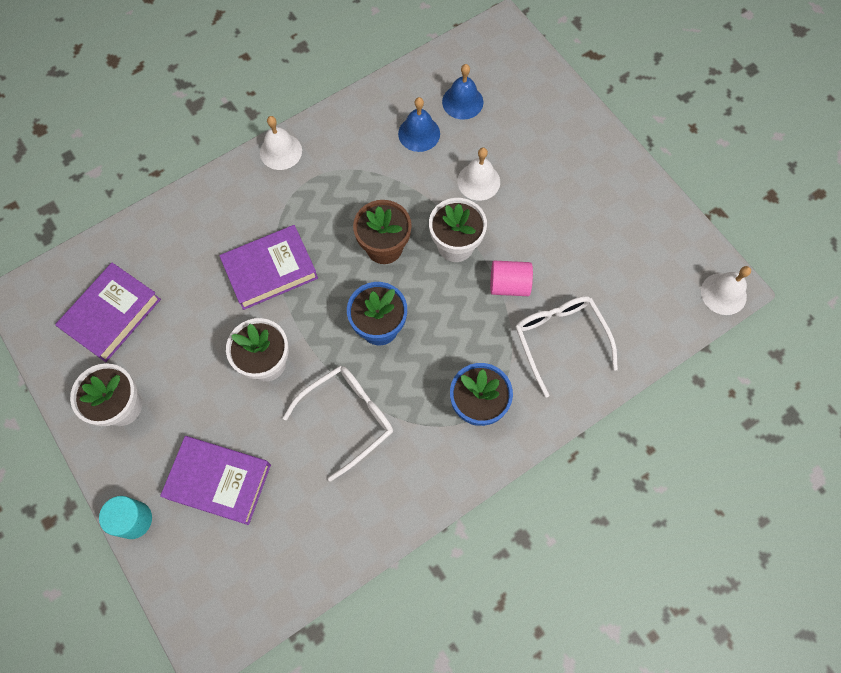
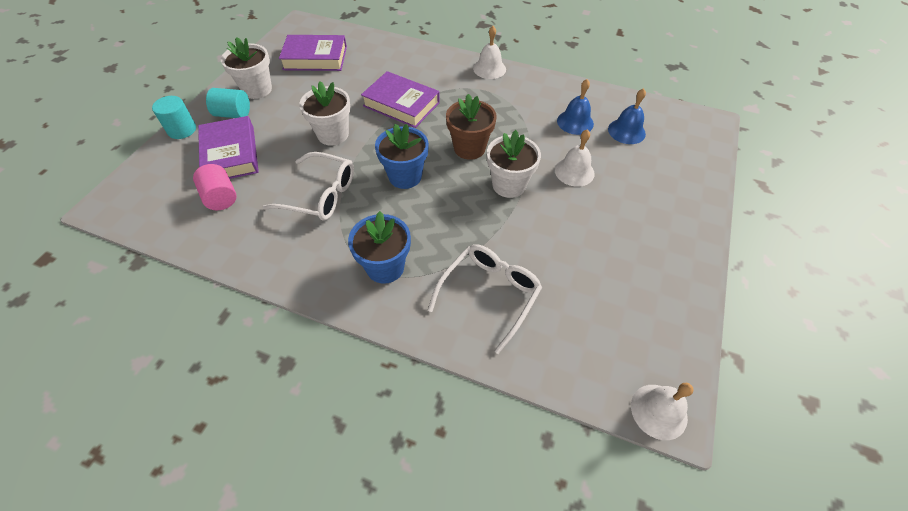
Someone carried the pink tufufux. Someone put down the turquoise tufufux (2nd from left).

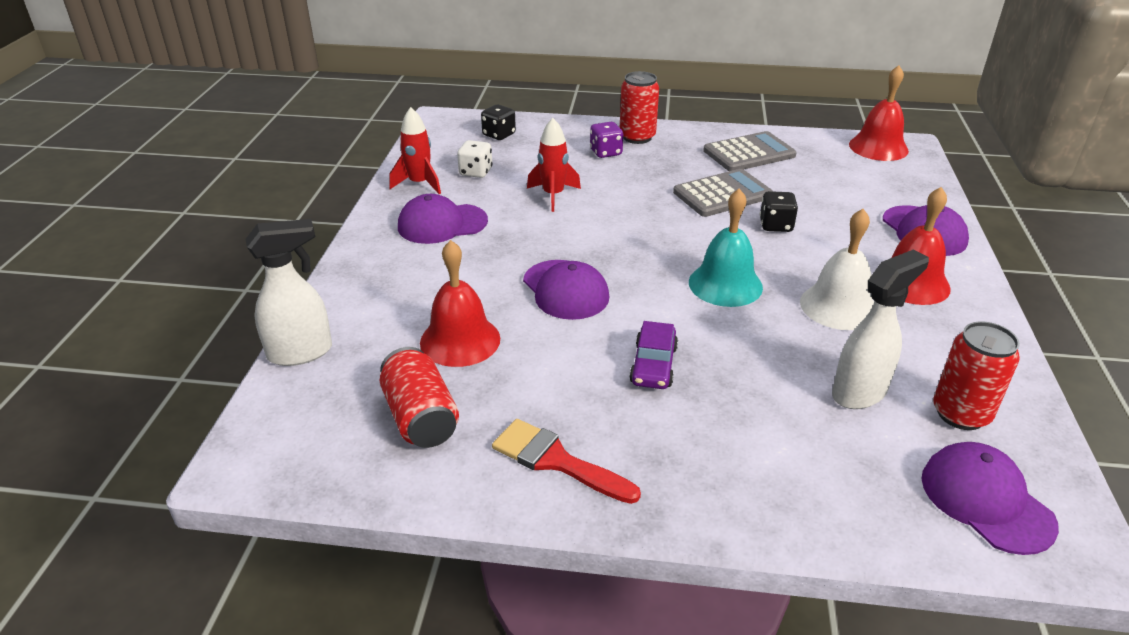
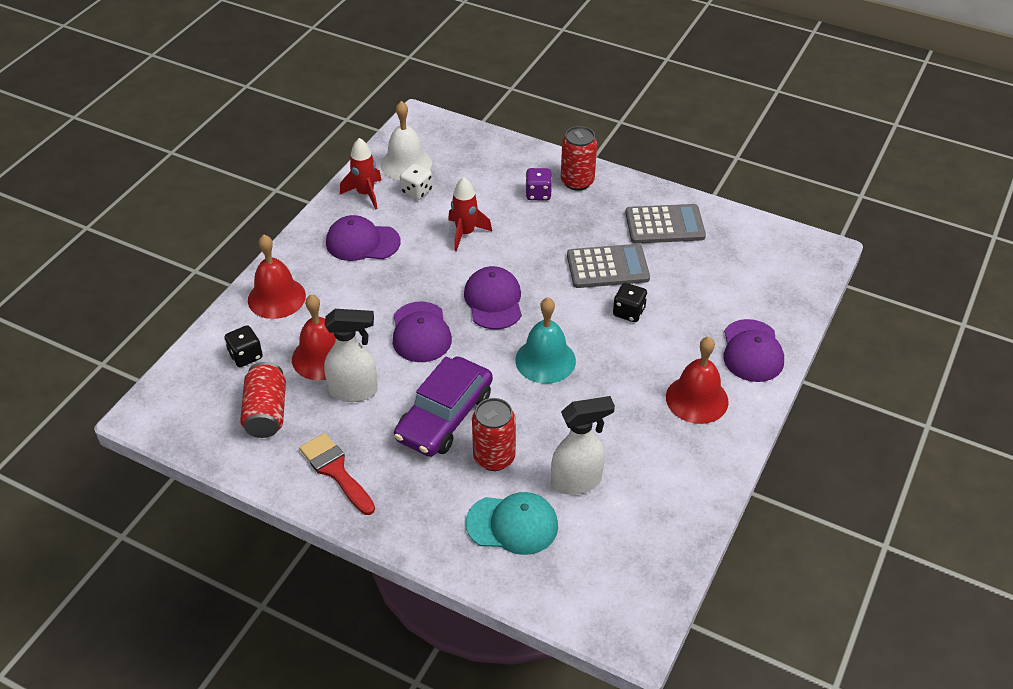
Someone carried the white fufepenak (1st from left). Someone carried the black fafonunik (1st from left). Someone scaled the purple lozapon by 1.75. Someone carried the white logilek. Someone carried the red logilek (2nd from left in the first image). Someone carried the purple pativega (4th from left in the first image). Someone carried the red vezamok (3rd from left in the first image). Someone put down the turquoise pativega.

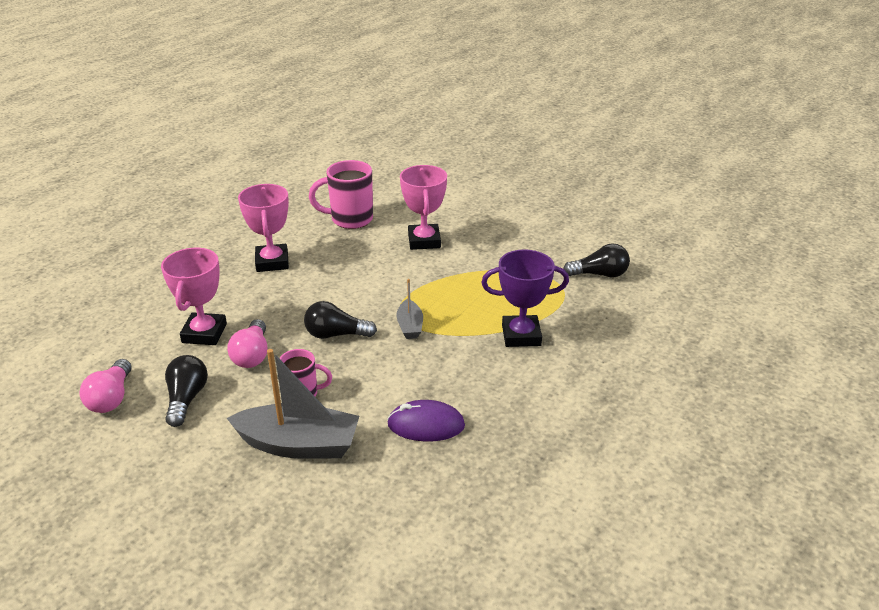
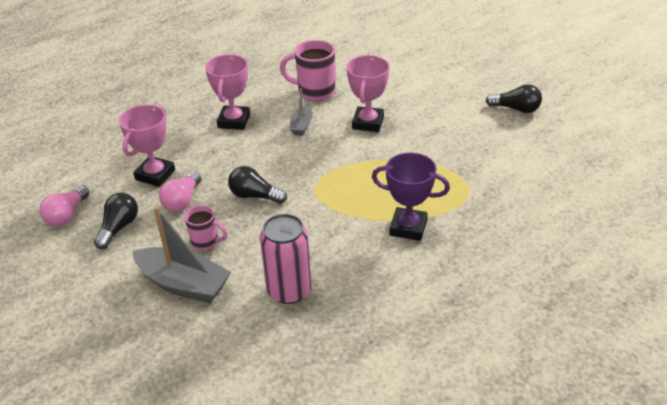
Someone swapped the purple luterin for the pink vezamok. Someone carried the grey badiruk (2nd from left). Someone carried the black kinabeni (3rd from left).

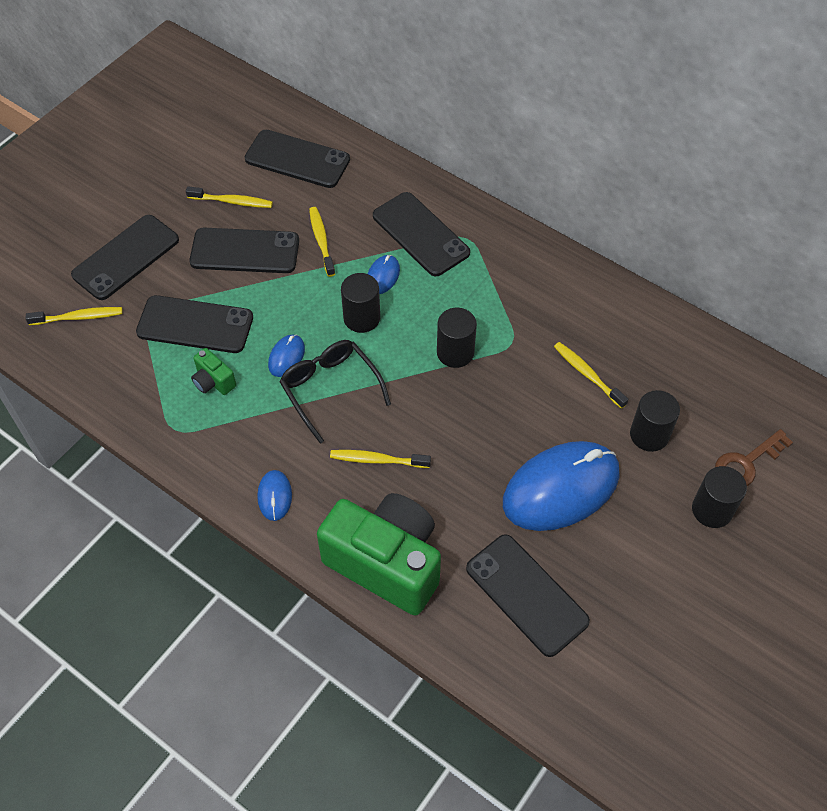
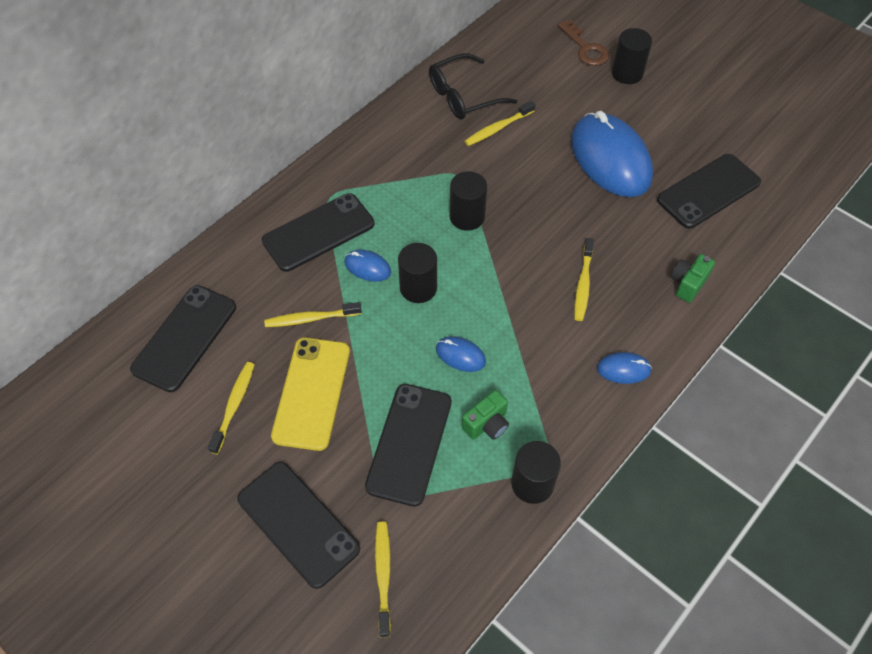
Someone repainted the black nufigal (3rd from left), which became the yellow nufigal. Someone carried the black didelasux. Someone scaled the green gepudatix (2nd from left) by 0.41. Someone carried the black tufufux (3rd from left).

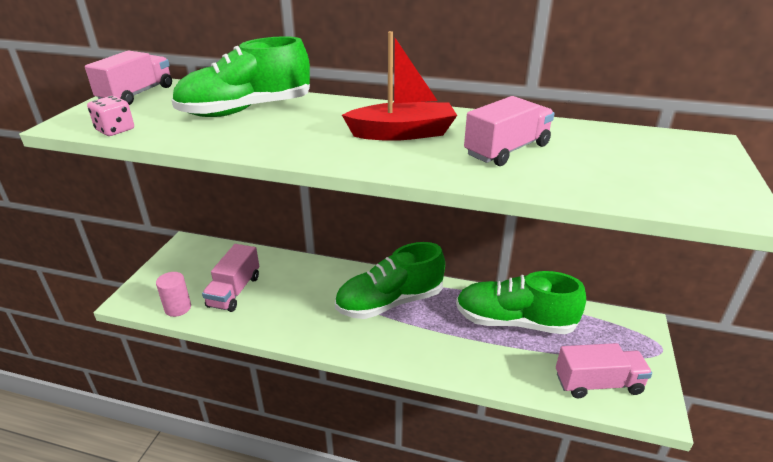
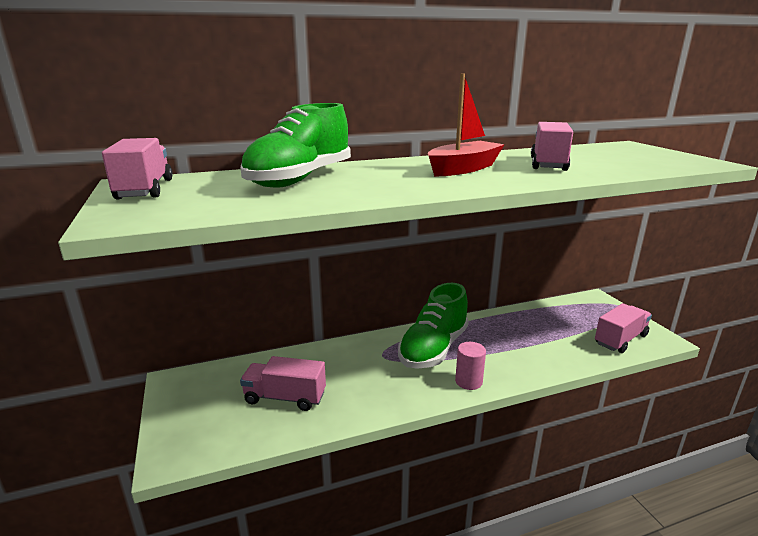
Someone took away the pink fafonunik. Someone carried the pink tufufux. Someone rotated the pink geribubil (2nd from left) by 120 degrees clockwise. Someone took away the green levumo (3rd from left).

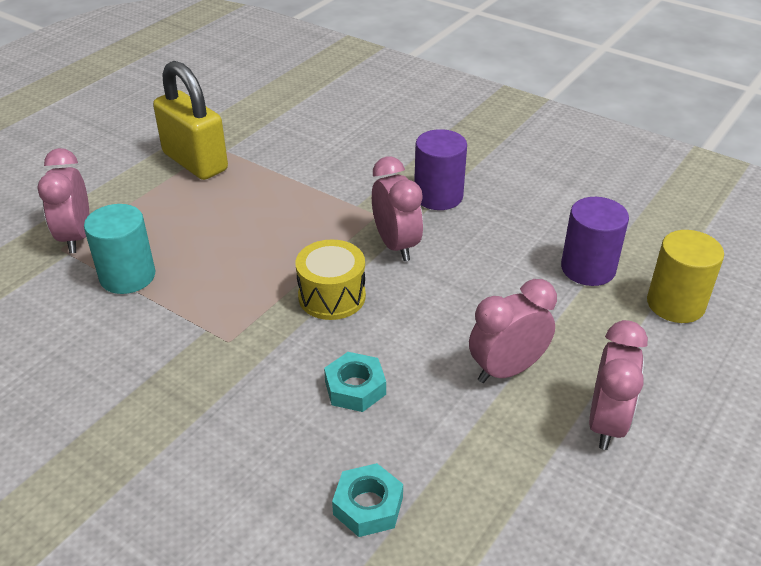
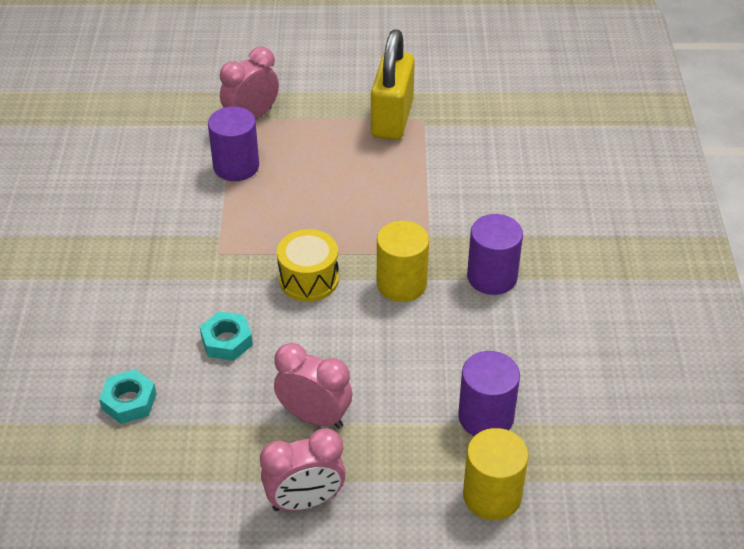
Someone repainted the turquoise tufufux, which became the purple tufufux (1st from left). Someone swapped the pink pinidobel (2nd from left) for the yellow tufufux (1st from left).

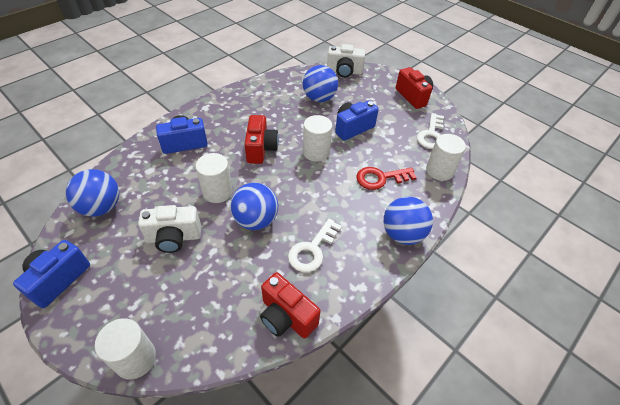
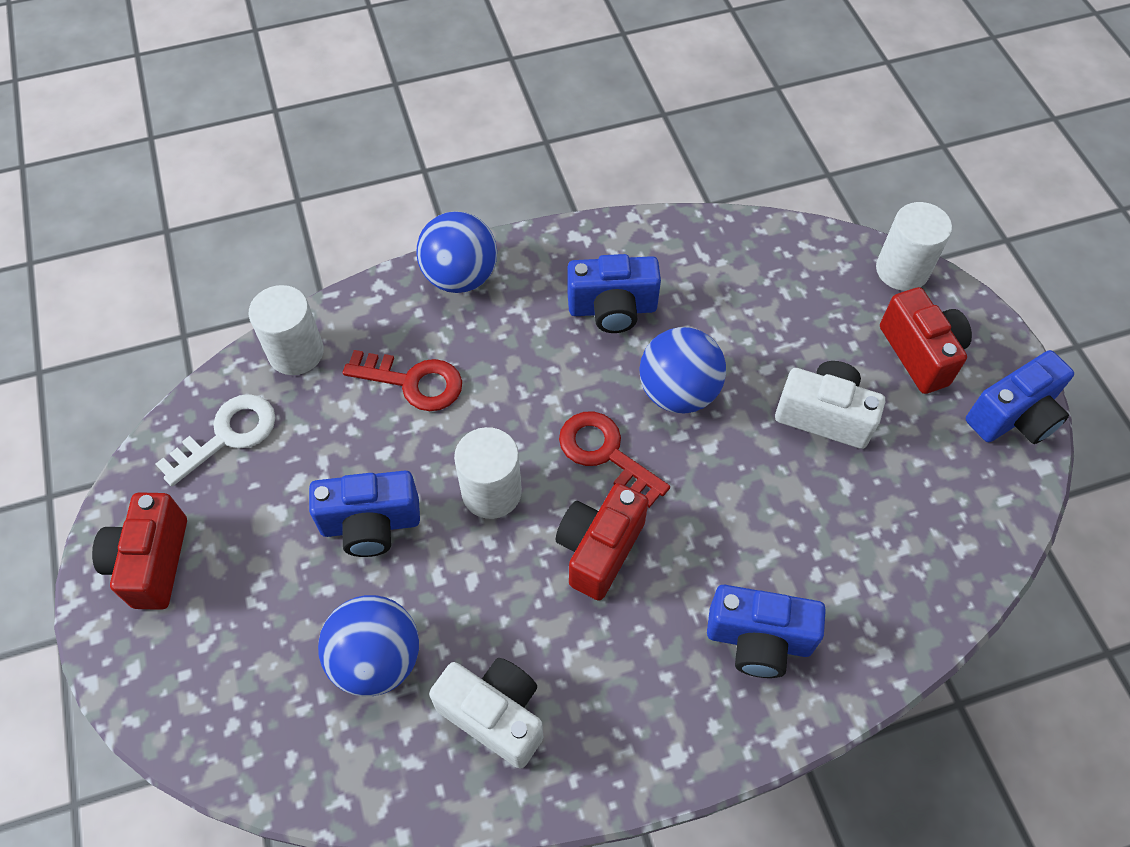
Someone took away the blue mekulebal (1st from left). Someone took away the white tufufux (2nd from left). Someone carried the red gepudatix (2nd from left in the first image). Someone swapped the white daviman (1st from left) for the blue gepudatix (2nd from left). Someone carried the white gepudatix (2nd from left in the first image). Someone put down the red daviman (2nd from left).

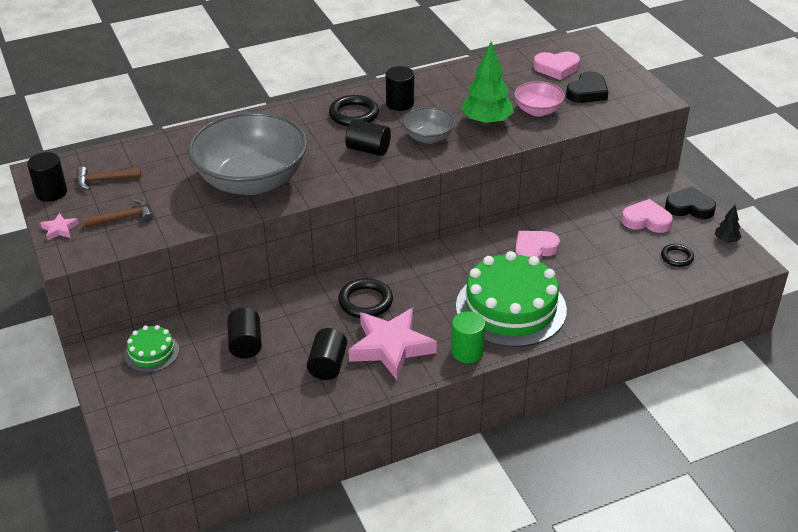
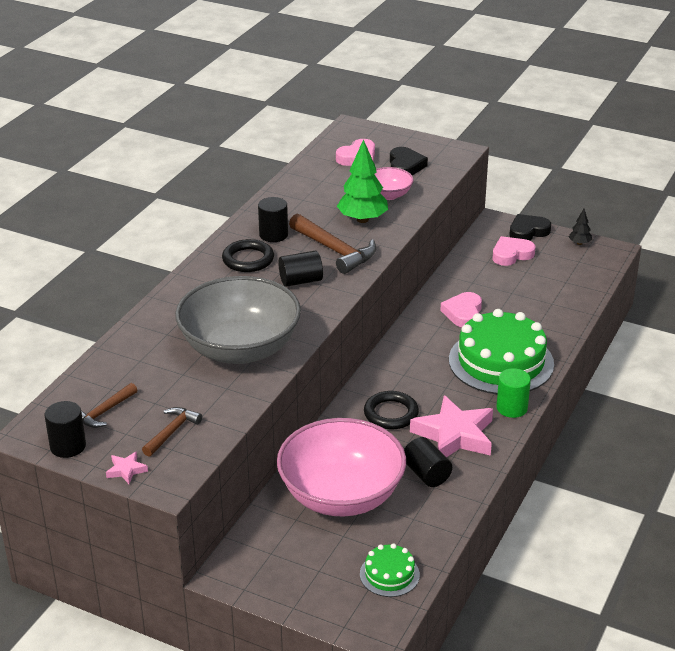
Someone carried the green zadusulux (1st from left). Someone swapped the black tufufux (2nd from left) for the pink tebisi (1st from left). Someone swapped the grey tebisi (2nd from left) for the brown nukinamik (3rd from left). Someone took away the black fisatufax (3rd from left).

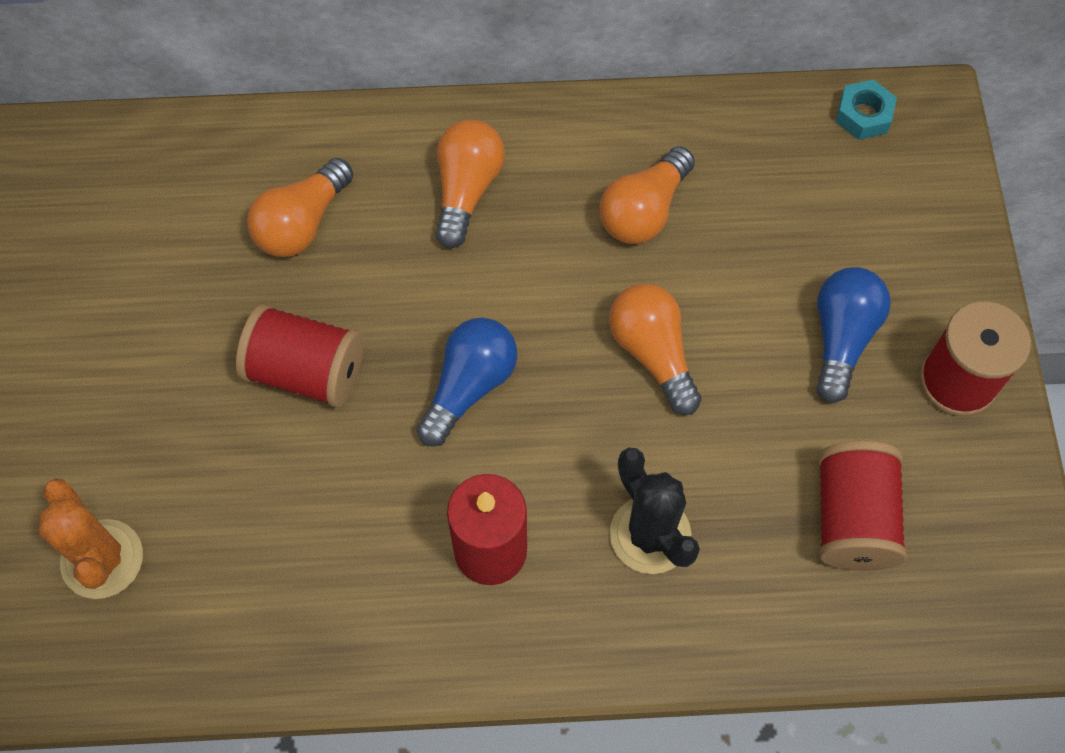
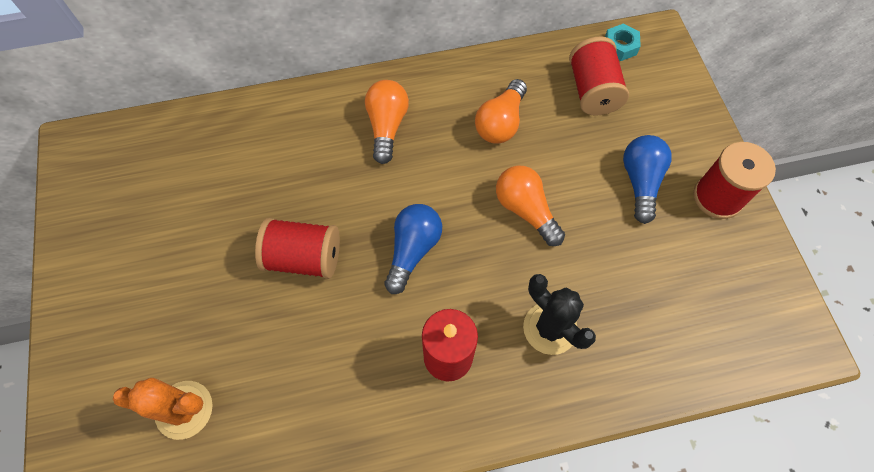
Someone rotated the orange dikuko by 45 degrees counterclockwise. Someone took away the orange kinabeni (1st from left). Someone carried the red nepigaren (2nd from left).

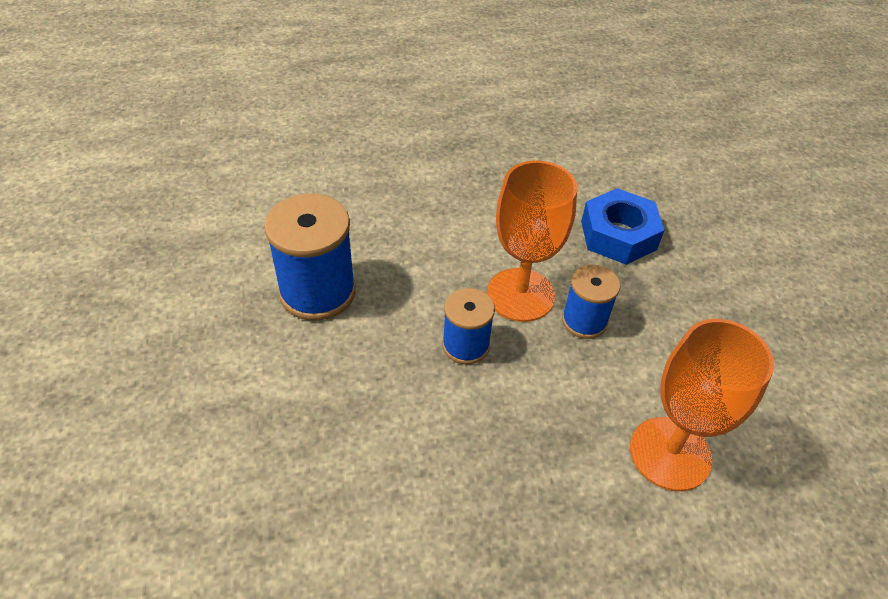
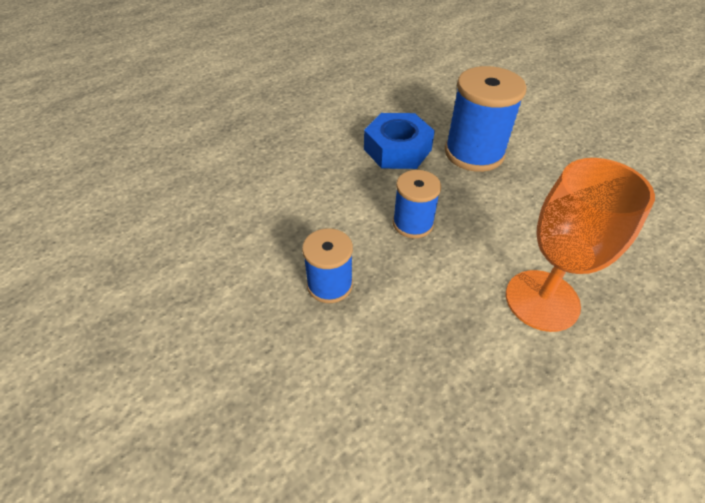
Someone carried the blue nepigaren (1st from left in the first image). Someone took away the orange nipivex (1st from left).

